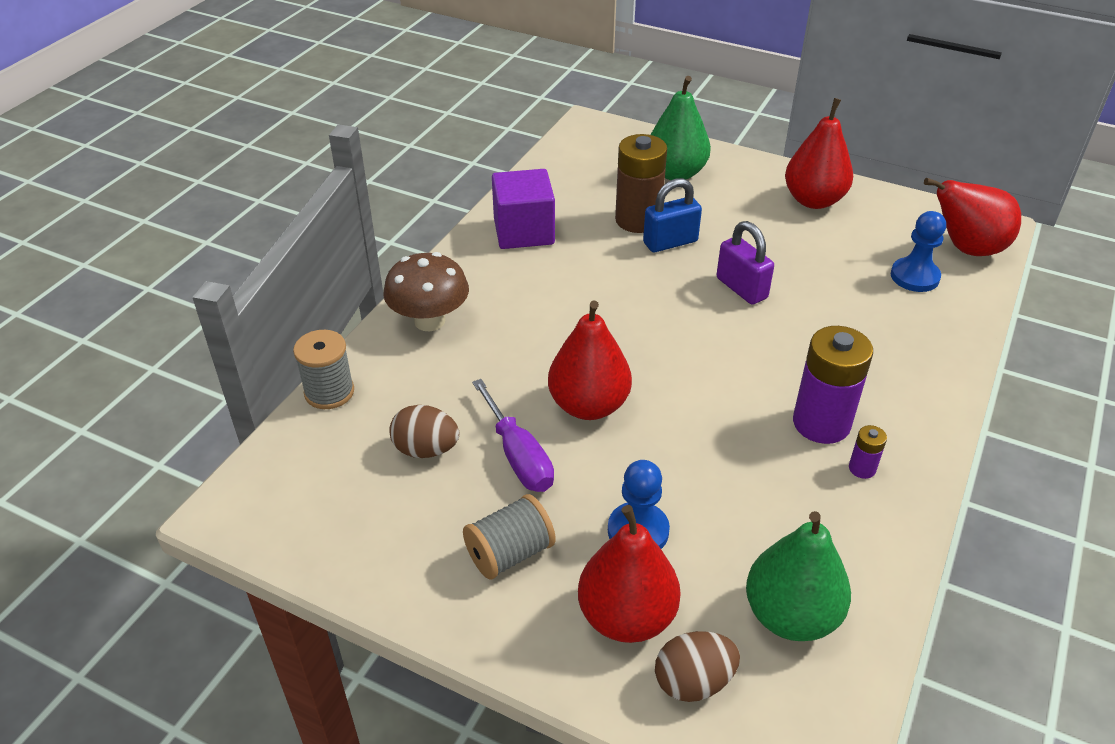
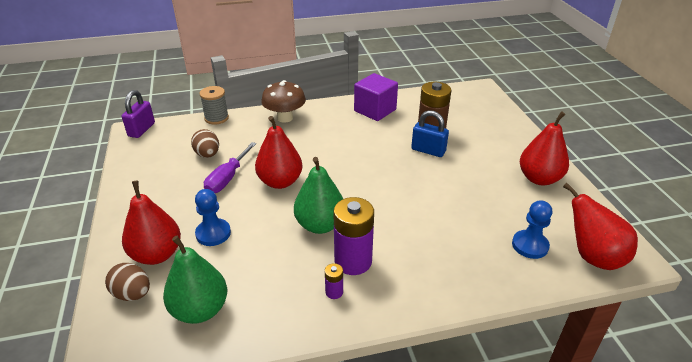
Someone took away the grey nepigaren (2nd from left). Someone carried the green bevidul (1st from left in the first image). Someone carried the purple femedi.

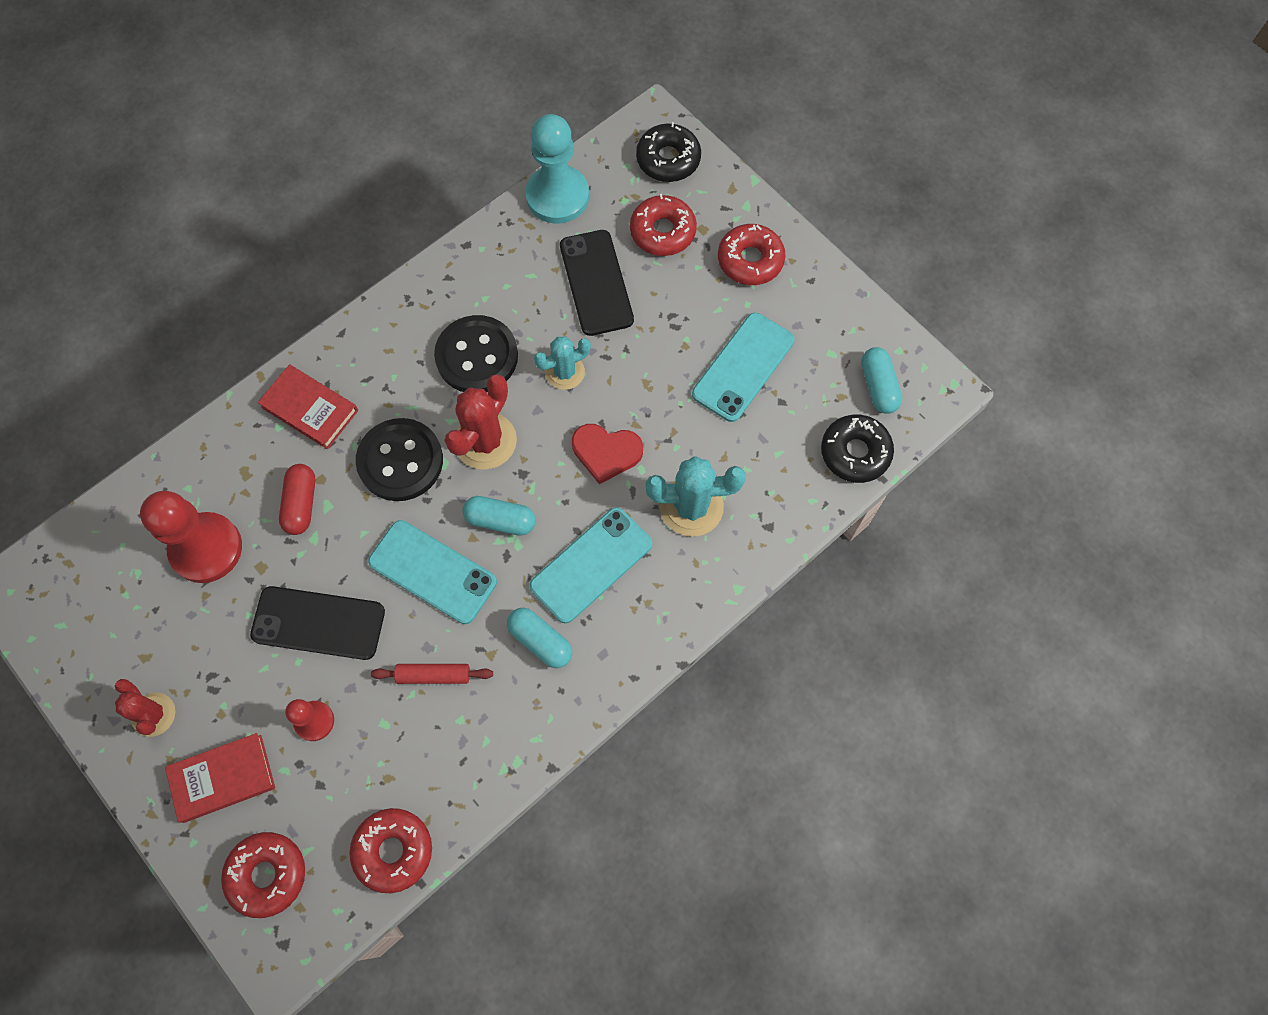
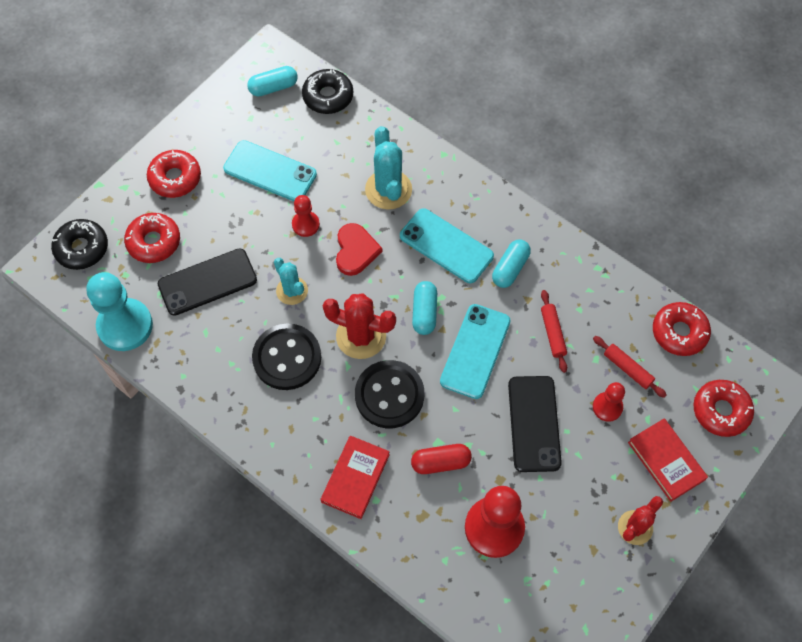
Someone put down the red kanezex (1st from left). Someone put down the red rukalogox (2nd from left).

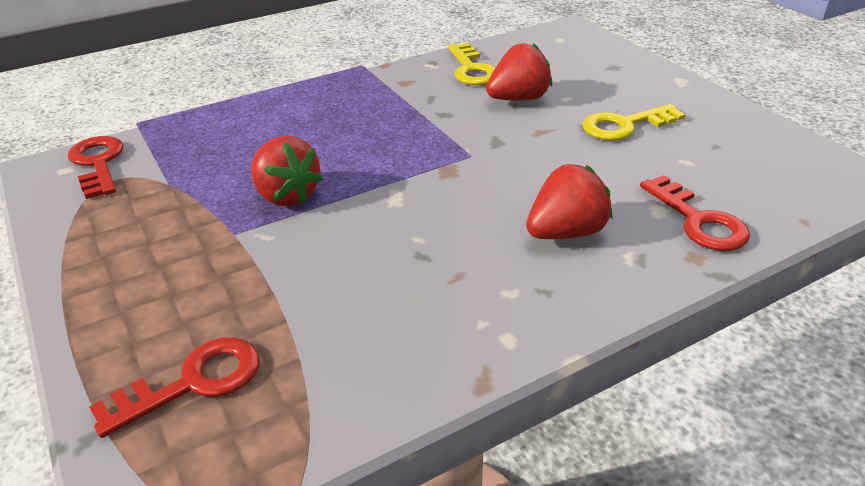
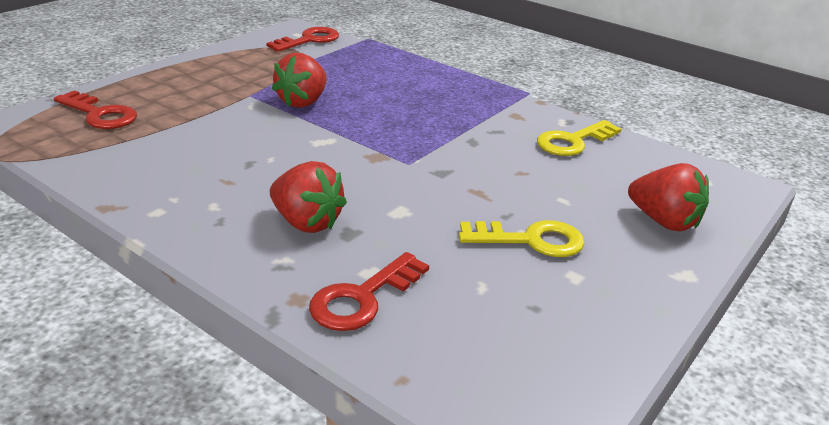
Someone carried the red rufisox (2nd from left in the first image). Someone rotated the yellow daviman (2nd from left in the first image) by 135 degrees clockwise.

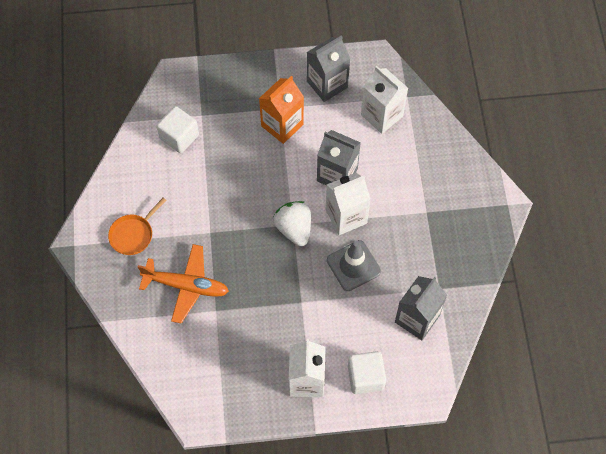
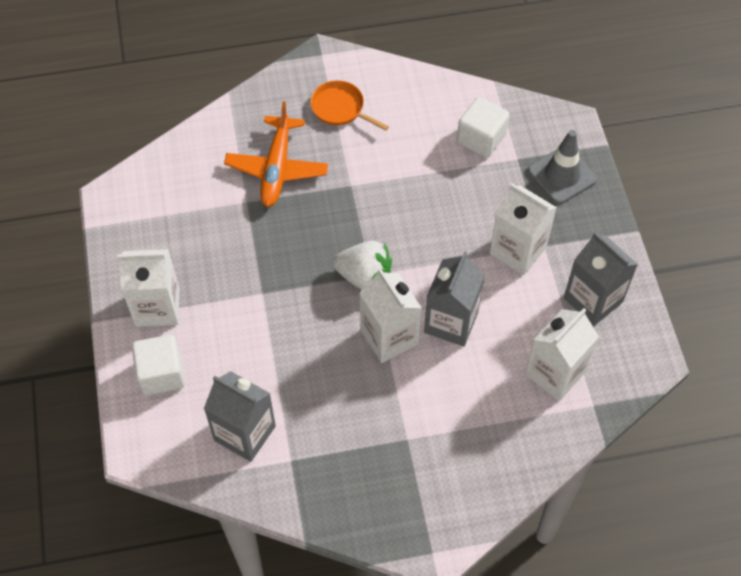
Someone repainted the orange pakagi, which became the white pakagi (3rd from left). Someone rotated the white rufisox by 45 degrees clockwise. Someone carried the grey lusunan.

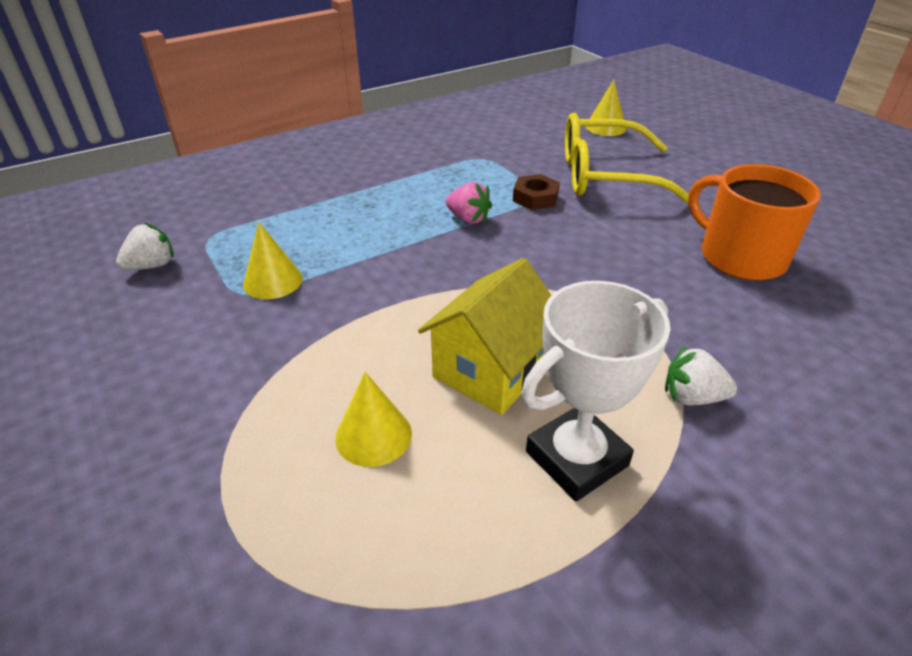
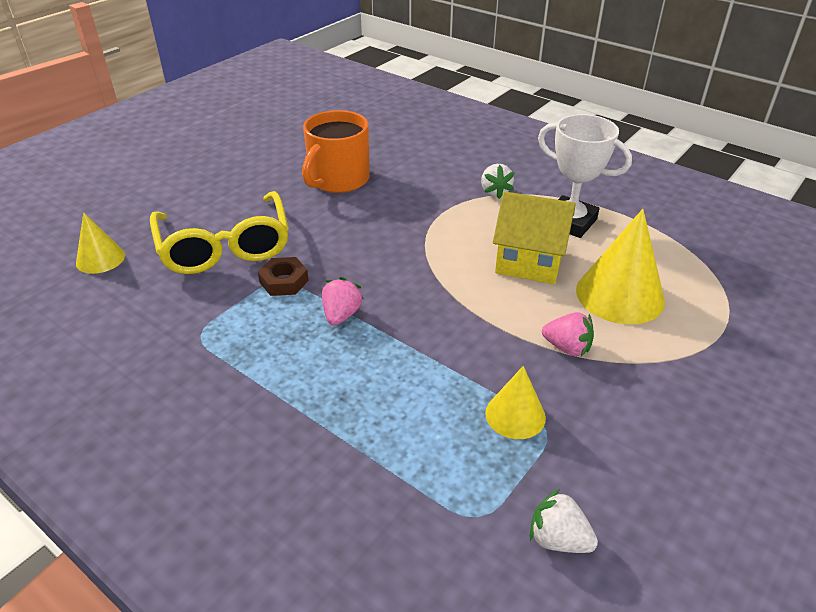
Someone scaled the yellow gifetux (2nd from left in the first image) by 1.73. Someone put down the pink rufisox (2nd from left).

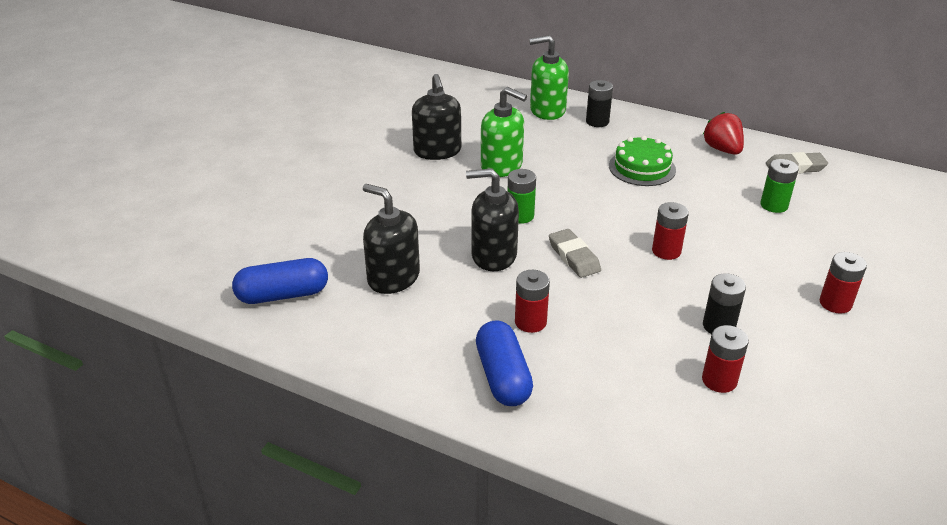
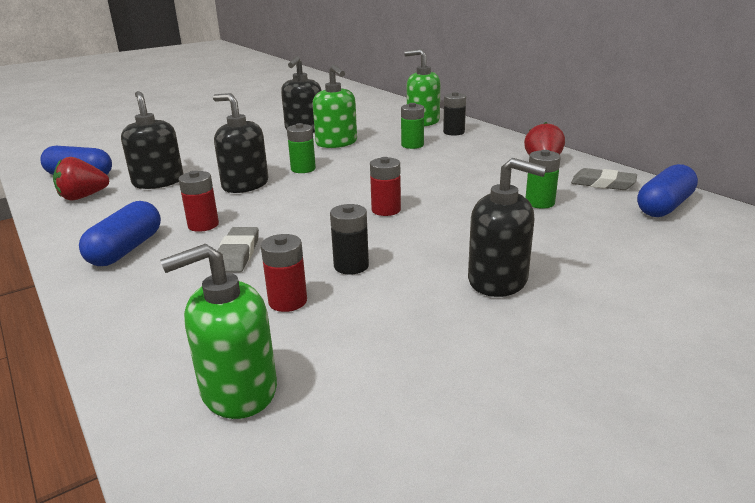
Someone carried the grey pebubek (1st from left). Someone took away the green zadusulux. Someone swapped the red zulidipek (4th from left) for the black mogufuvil (4th from left). Someone put down the red rufisox (1st from left). Someone put down the green mogufuvil (1st from left). Someone put down the green zulidipek (2nd from left). Someone put down the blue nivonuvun (3rd from left).

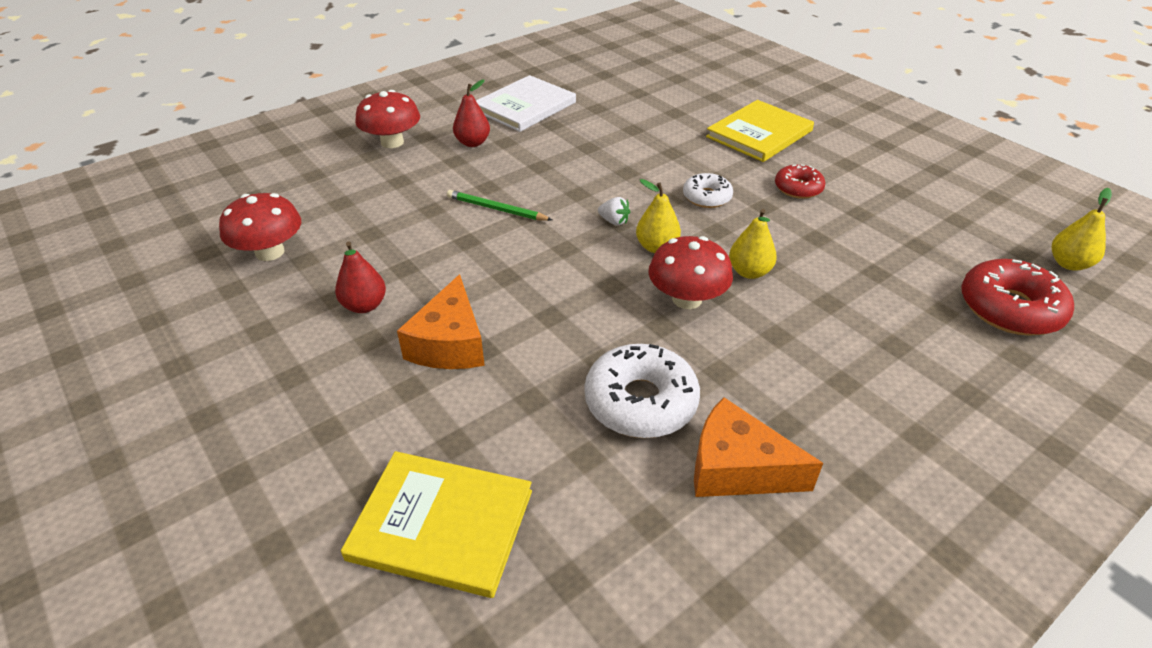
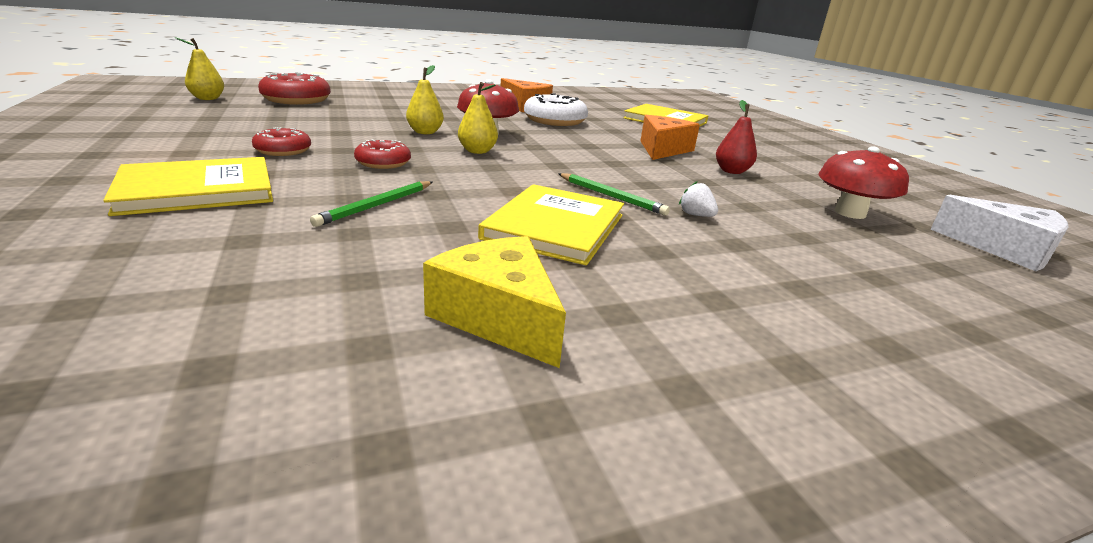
Someone took away the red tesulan (2nd from left). Someone took away the red bevidul (2nd from left). Someone swapped the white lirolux for the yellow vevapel. Someone carried the white rufisox. Someone repainted the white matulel (2nd from left), which became the red matulel (3rd from left). Someone put down the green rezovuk (1st from left). Someone put down the yellow lirolux (2nd from left). Someone put down the white vevapel.

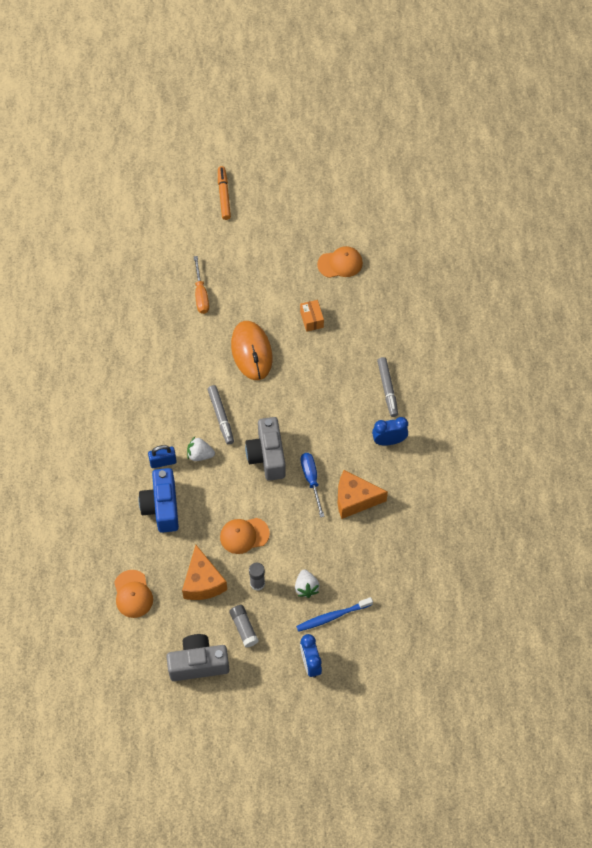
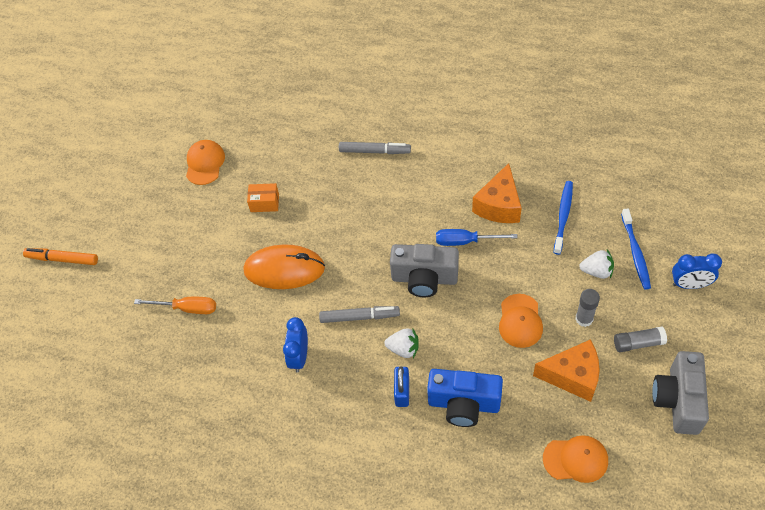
Someone rotated the white rufisox (1st from left) by 105 degrees counterclockwise. Someone carried the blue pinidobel (2nd from left in the first image). Someone put down the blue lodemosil (1st from left).

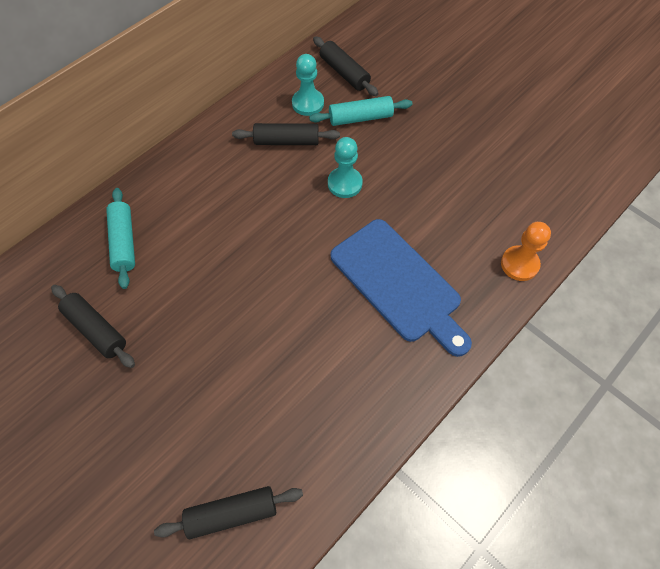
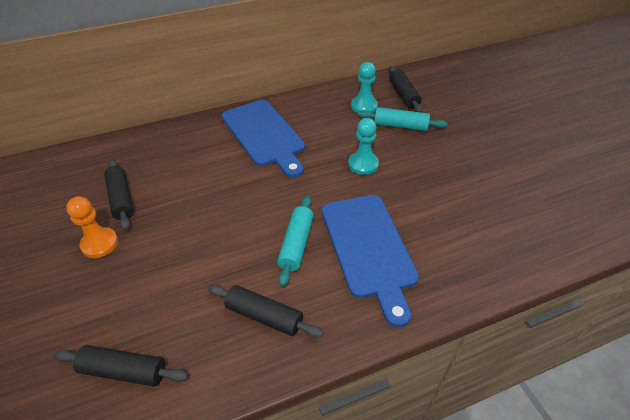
Someone carried the turquoise rukalogox (1st from left). Someone carried the black rukalogox (3rd from left). Someone carried the orange kanezex. Someone put down the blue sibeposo (1st from left).

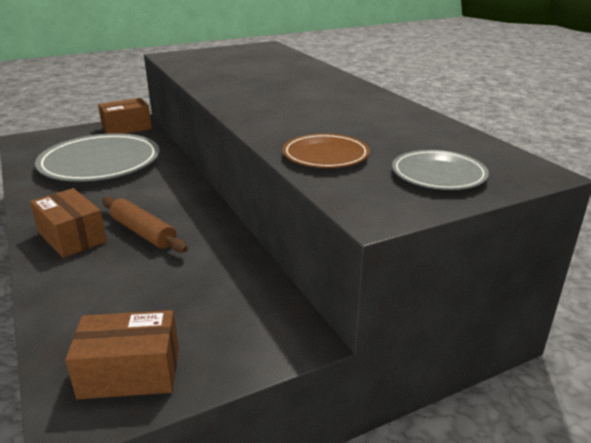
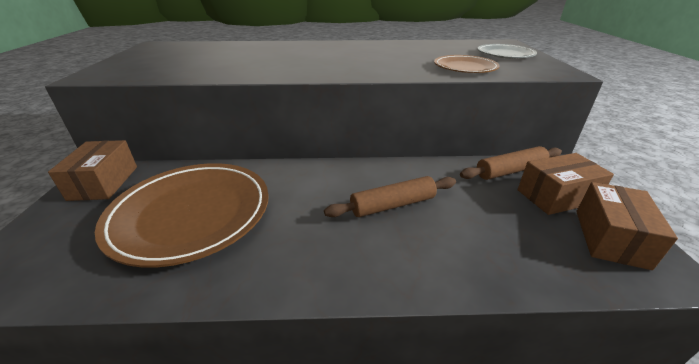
Someone carried the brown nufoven (1st from left in the first image). Someone repainted the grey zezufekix (1st from left), which became the brown zezufekix (1st from left). Someone put down the brown rukalogox (2nd from left).

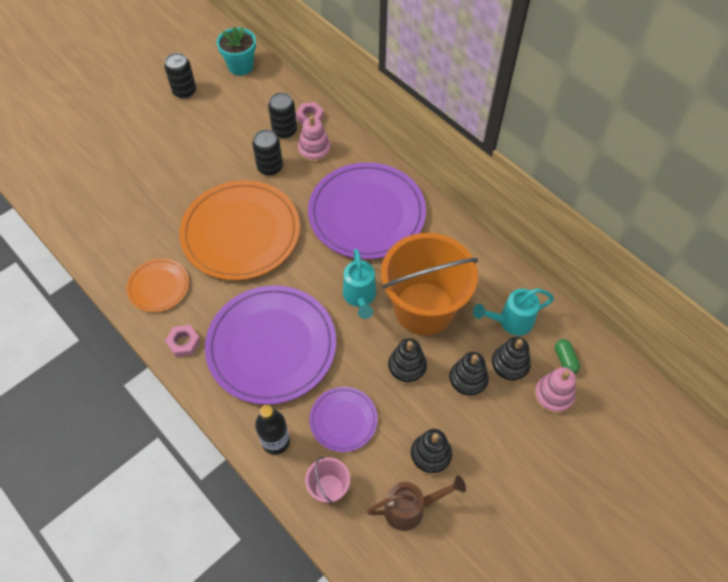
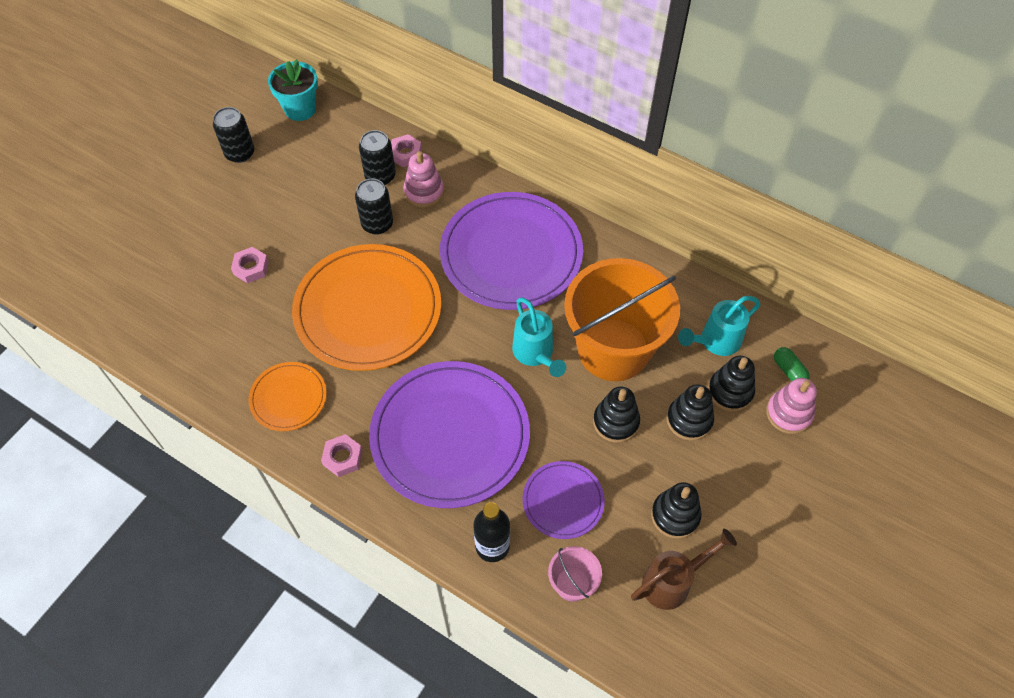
Someone put down the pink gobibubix (1st from left).

